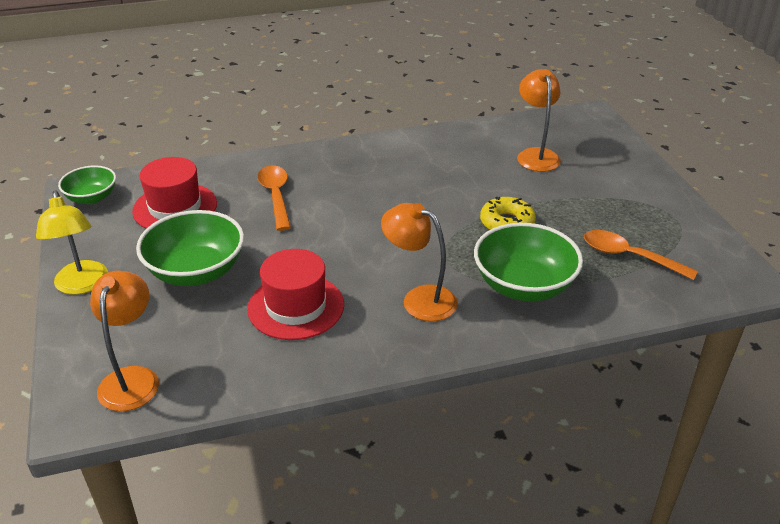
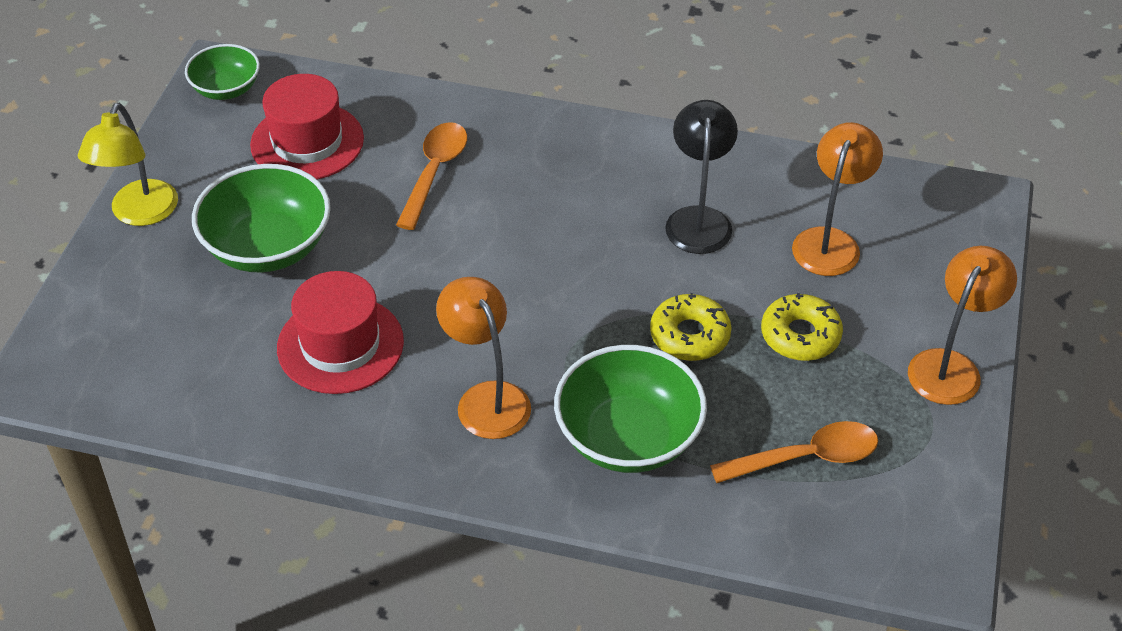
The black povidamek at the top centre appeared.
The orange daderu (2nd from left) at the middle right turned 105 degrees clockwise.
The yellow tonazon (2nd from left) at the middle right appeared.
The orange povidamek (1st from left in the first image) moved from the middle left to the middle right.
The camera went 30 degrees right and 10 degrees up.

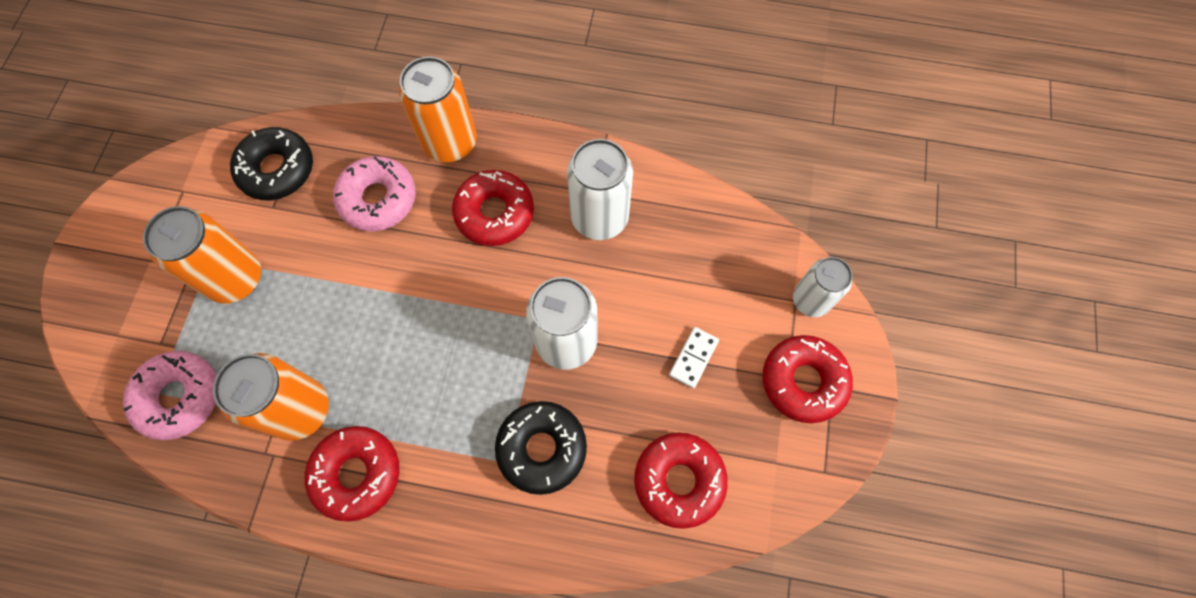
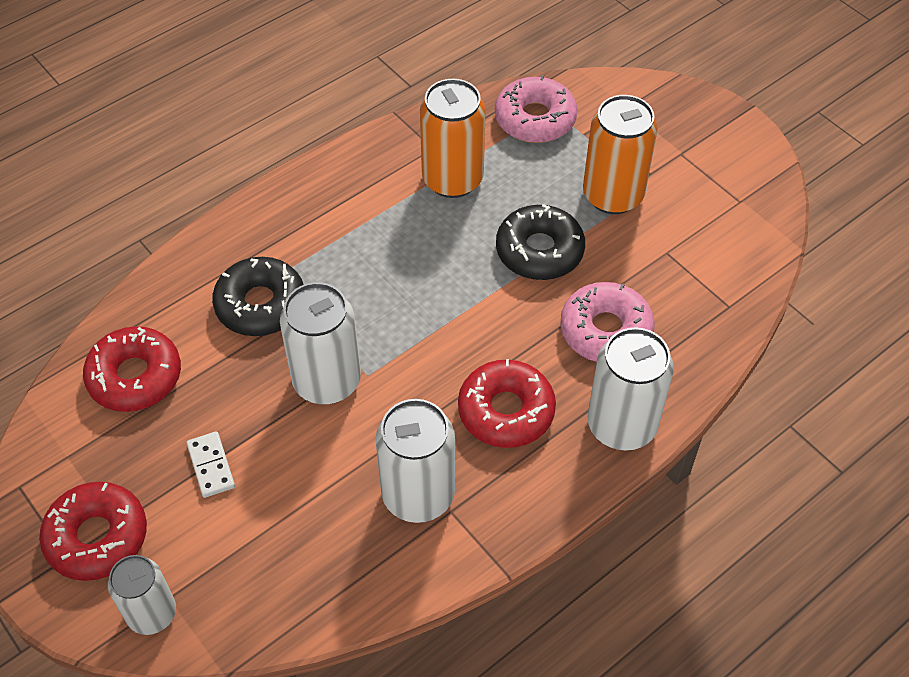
The black tonazon (1st from left in the first image) moved from the top left to the centre.
The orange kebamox (3rd from left) at the top centre became the white kebamox (4th from left) at the middle right.
The red tonazon (1st from left) at the bottom left disappeared.
The camera went 130 degrees right and 15 degrees down.

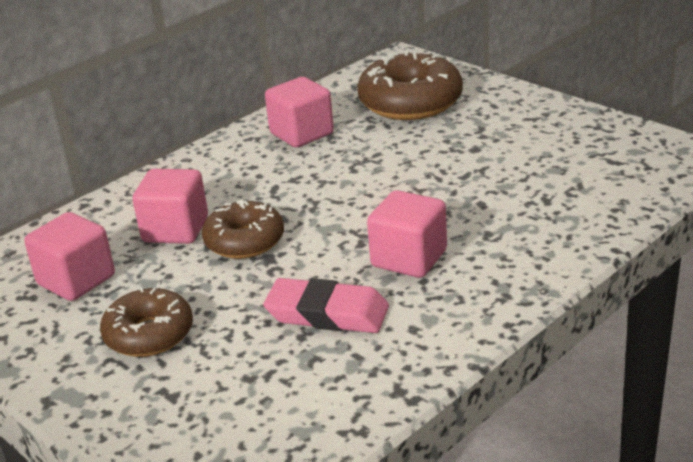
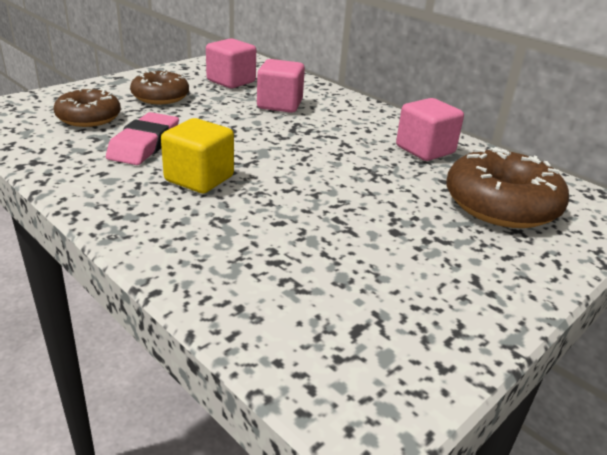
The brown tonazon (2nd from left in the first image) moved from the centre to the top left.
The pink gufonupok (4th from left) at the centre became the yellow gufonupok at the middle left.
The camera went 85 degrees right and 0 degrees up.

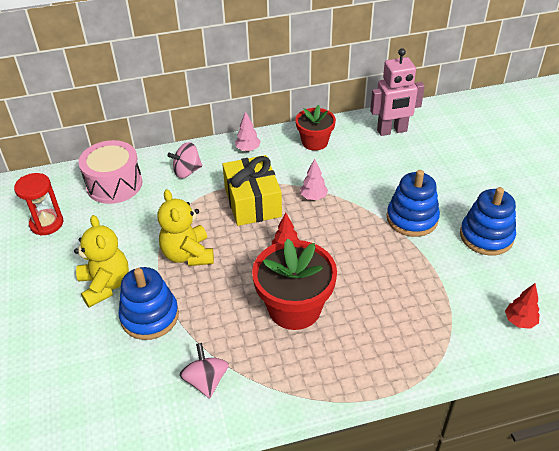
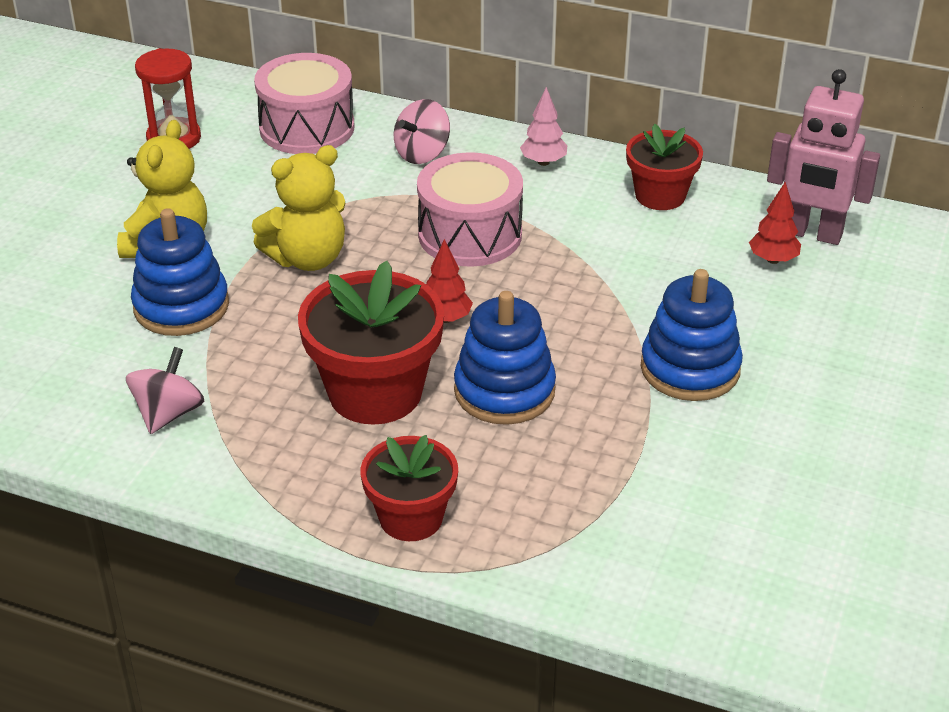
The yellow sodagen (2nd from left) at the middle left turned 135 degrees counterclockwise.
The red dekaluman (2nd from left) at the bottom centre appeared.
The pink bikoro (1st from left in the first image) at the middle left turned 60 degrees counterclockwise.
The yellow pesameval at the centre was replaced by the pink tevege (2nd from left) at the top centre.
The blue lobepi (3rd from left in the first image) moved from the middle right to the centre.
The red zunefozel (2nd from left) moved from the bottom right to the top right.
The pink zunefozel (2nd from left) at the centre disappeared.
The camera went 35 degrees right and 5 degrees down.

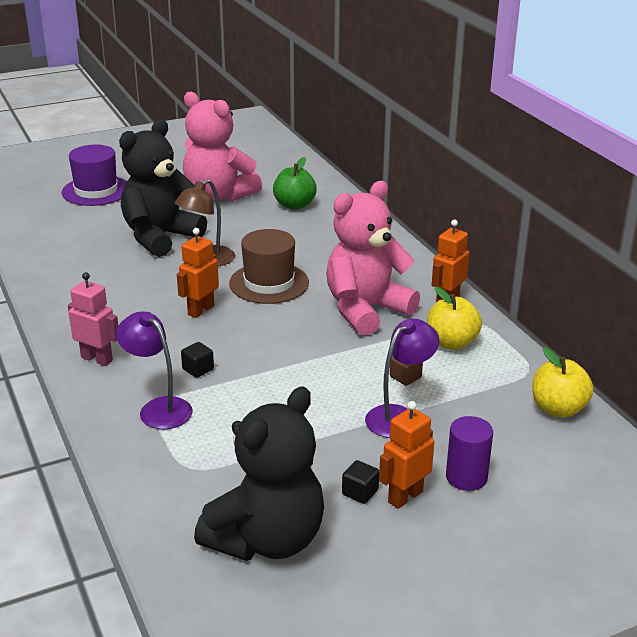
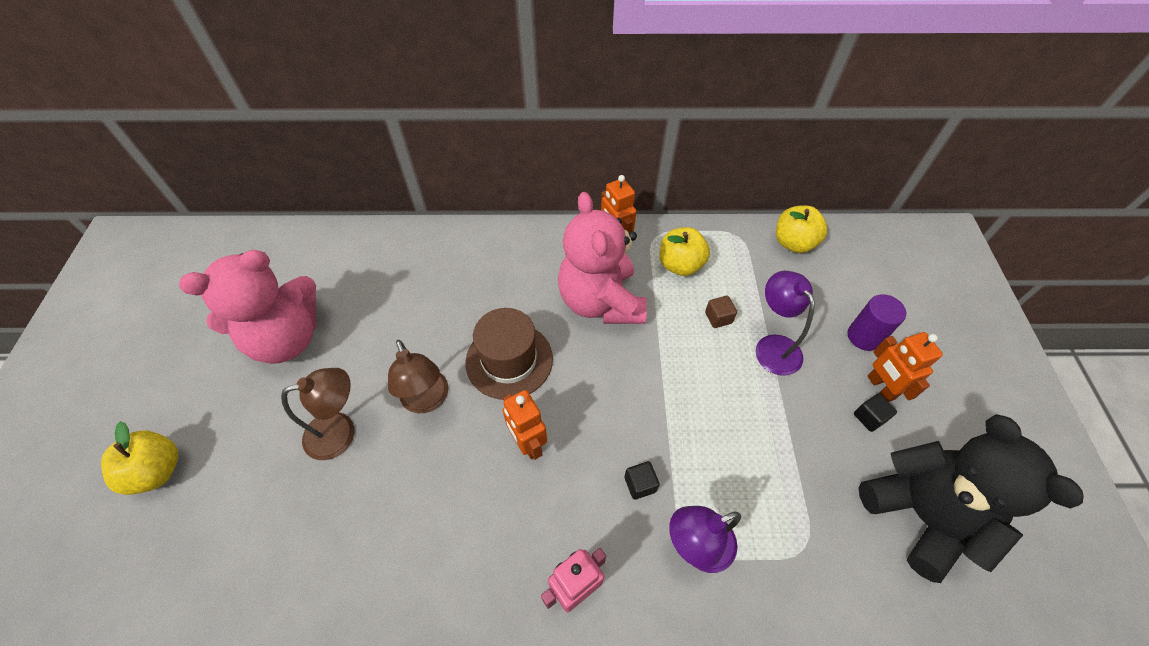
The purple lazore at the top left was replaced by the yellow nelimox (1st from left) at the bottom left.
The black sodagen (1st from left) at the top left was replaced by the brown povidamek (1st from left) at the middle left.
The green nelimox at the top centre disappeared.
The camera went 65 degrees left and 25 degrees up.

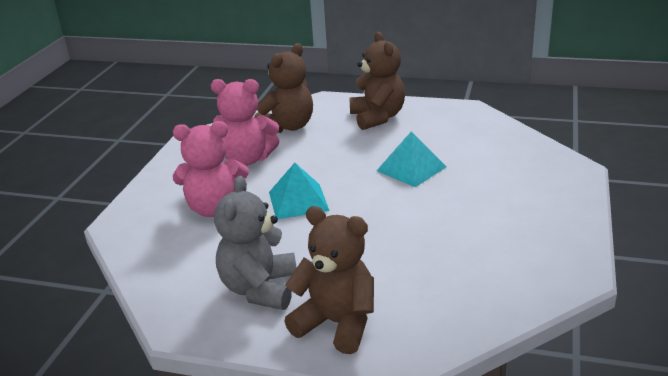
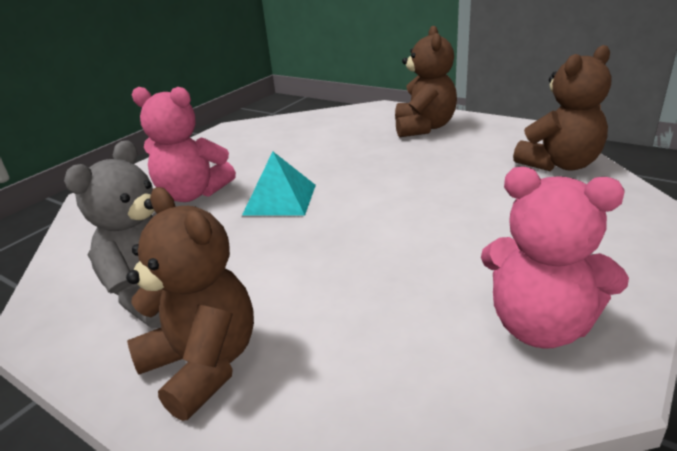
The pink sodagen (2nd from left) moved from the top centre to the middle right.
The brown sodagen (1st from left in the first image) moved from the top centre to the top right.
The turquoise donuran (2nd from left) at the centre disappeared.
The camera went 20 degrees right and 0 degrees up.

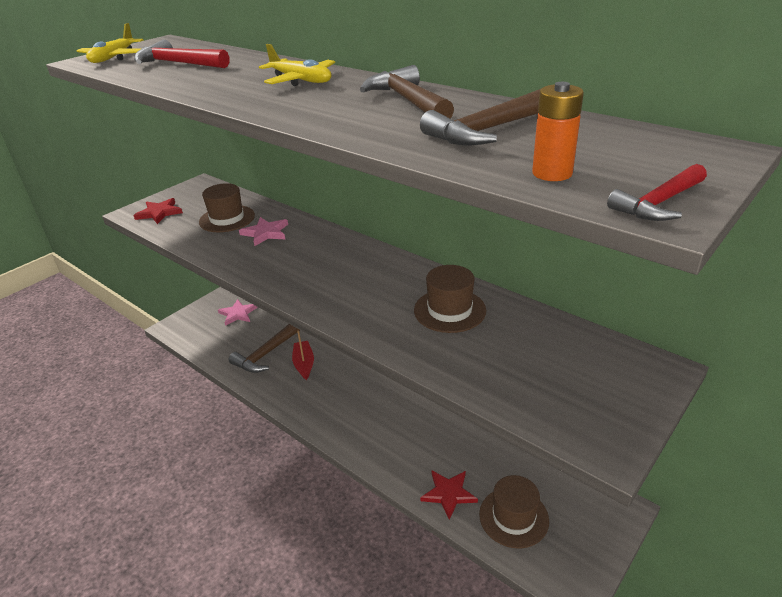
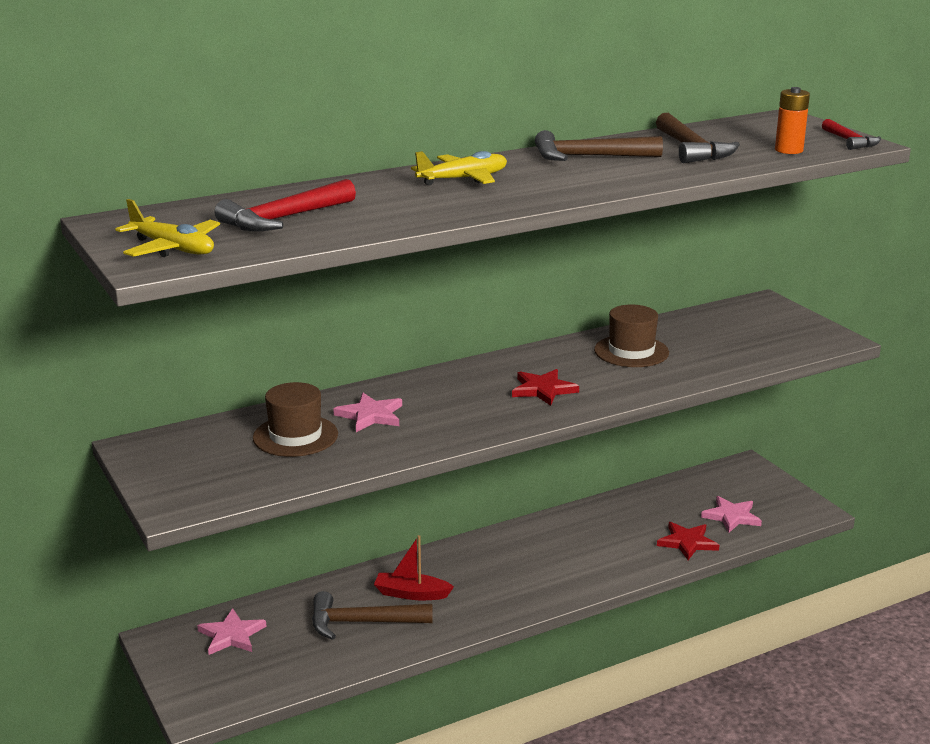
The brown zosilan (1st from left) at the centre turned 120 degrees clockwise.
The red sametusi (1st from left) moved from the middle left to the centre.
The brown lazore (3rd from left) at the bottom centre was replaced by the pink sametusi (3rd from left) at the bottom right.
The camera went 70 degrees left and 10 degrees down.

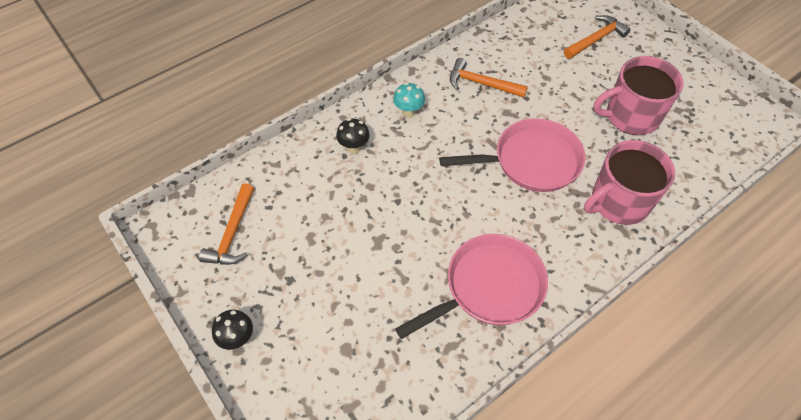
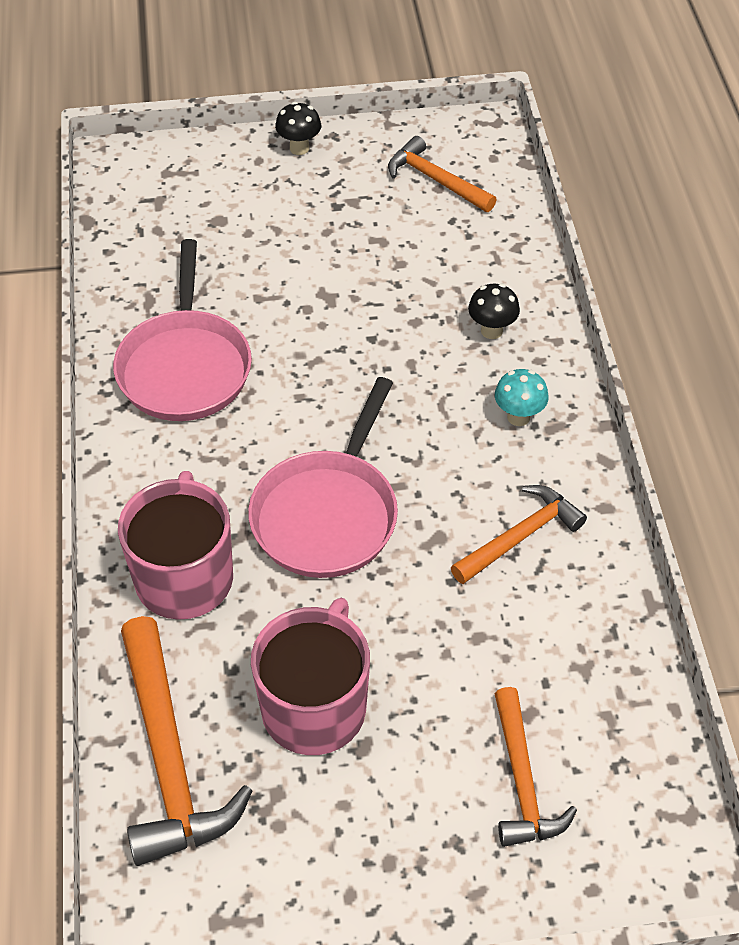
The orange zosilan (1st from left) at the bottom left appeared.
The camera went 120 degrees right and 5 degrees down.

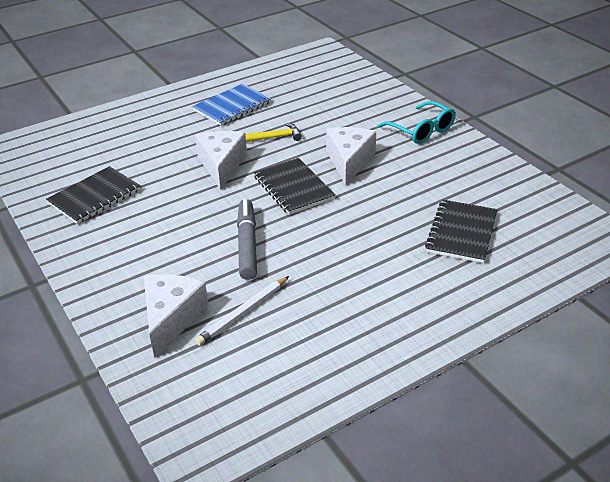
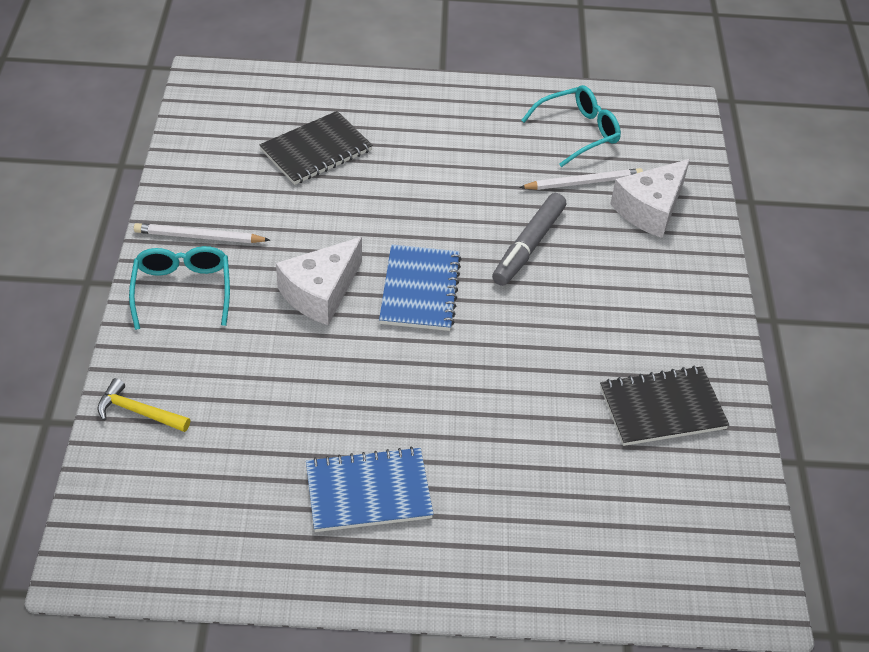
The yellow zosilan moved from the top centre to the middle left.
The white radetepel (1st from left) at the middle left appeared.
The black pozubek (2nd from left) at the centre became the blue pozubek (2nd from left) at the centre.
The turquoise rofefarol (2nd from left) at the top centre appeared.
The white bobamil (2nd from left) at the top centre disappeared.
The camera went 150 degrees left and 10 degrees up.

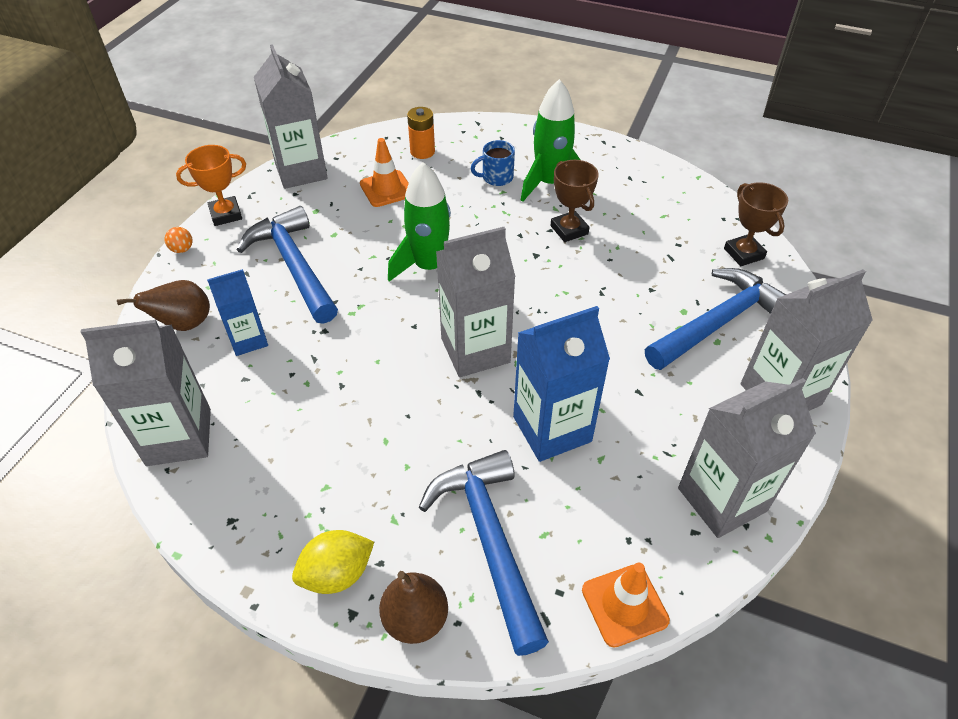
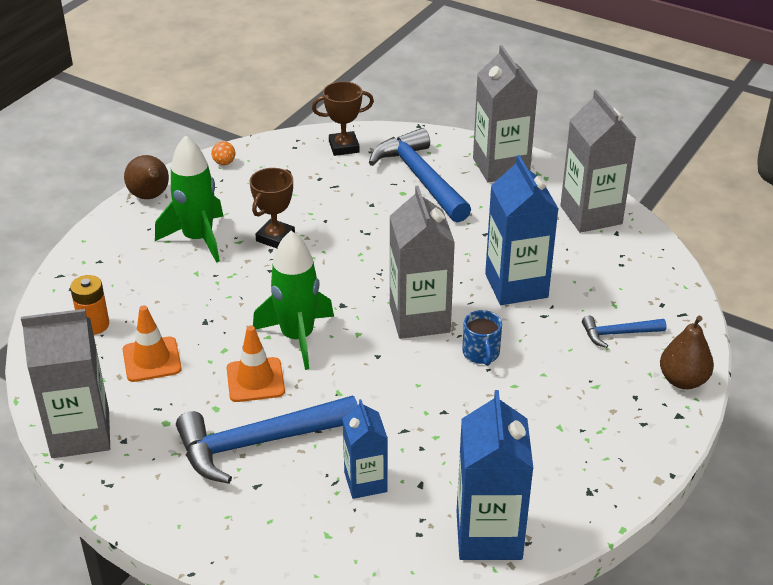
The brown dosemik (1st from left) moved from the middle left to the top left.
The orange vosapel moved from the middle left to the top left.
The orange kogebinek (2nd from left) moved from the bottom centre to the middle left.
The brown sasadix (1st from left) at the top centre turned 45 degrees counterclockwise.
The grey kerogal (1st from left) at the middle left became the blue kerogal (2nd from left) at the bottom centre.
The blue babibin moved from the top centre to the centre.
The blue zosilan (2nd from left in the first image) at the bottom centre changed to 0.50 times the size.
The orange sasadix at the top left disappeared.
The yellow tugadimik at the bottom centre disappeared.
The camera went 80 degrees left and 10 degrees down.

